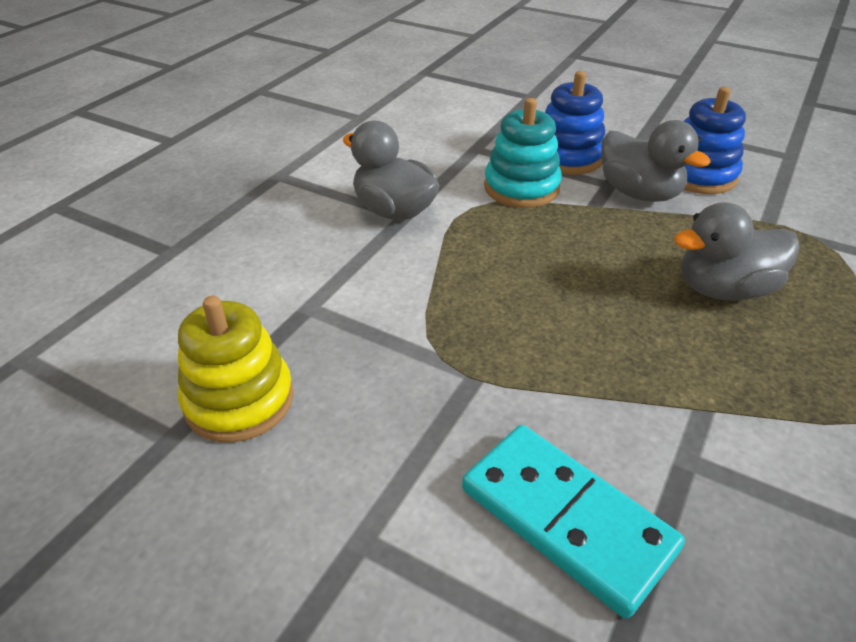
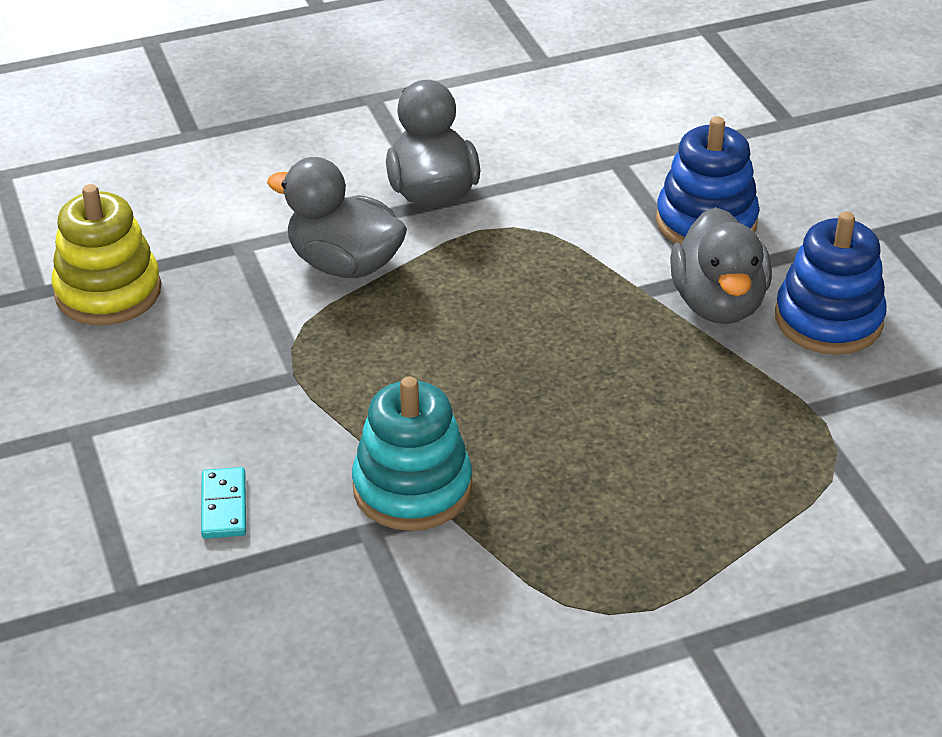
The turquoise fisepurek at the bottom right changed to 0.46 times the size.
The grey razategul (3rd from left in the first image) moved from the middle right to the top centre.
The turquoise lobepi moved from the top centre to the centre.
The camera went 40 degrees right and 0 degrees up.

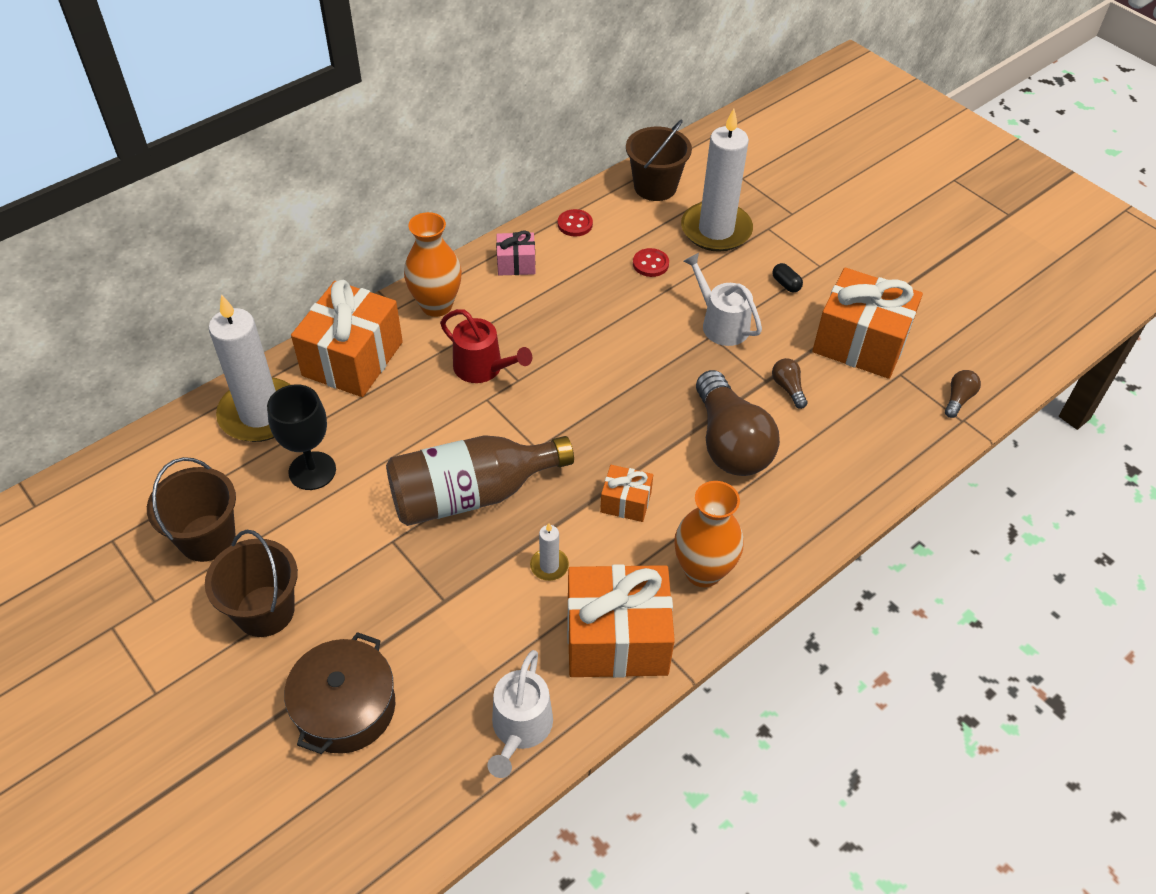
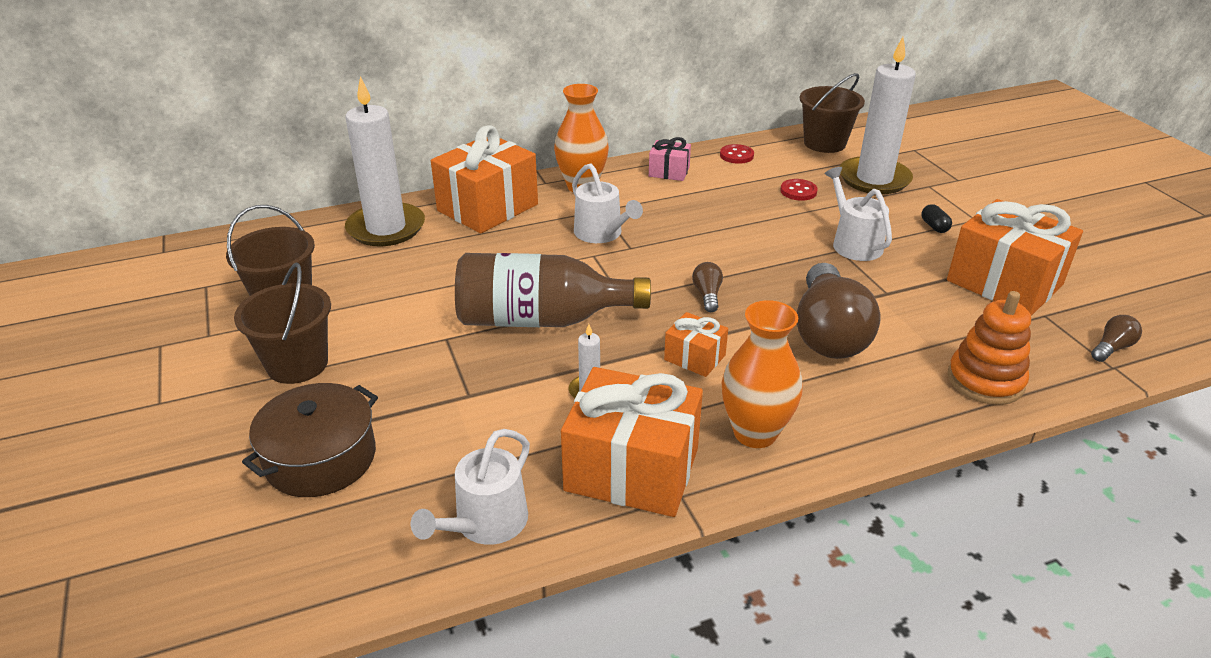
The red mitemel at the centre became the white mitemel (2nd from left) at the top centre.
The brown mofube (2nd from left in the first image) moved from the middle right to the centre.
The orange lobepi at the middle right appeared.
The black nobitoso at the middle left disappeared.
The camera went 20 degrees right and 15 degrees down.

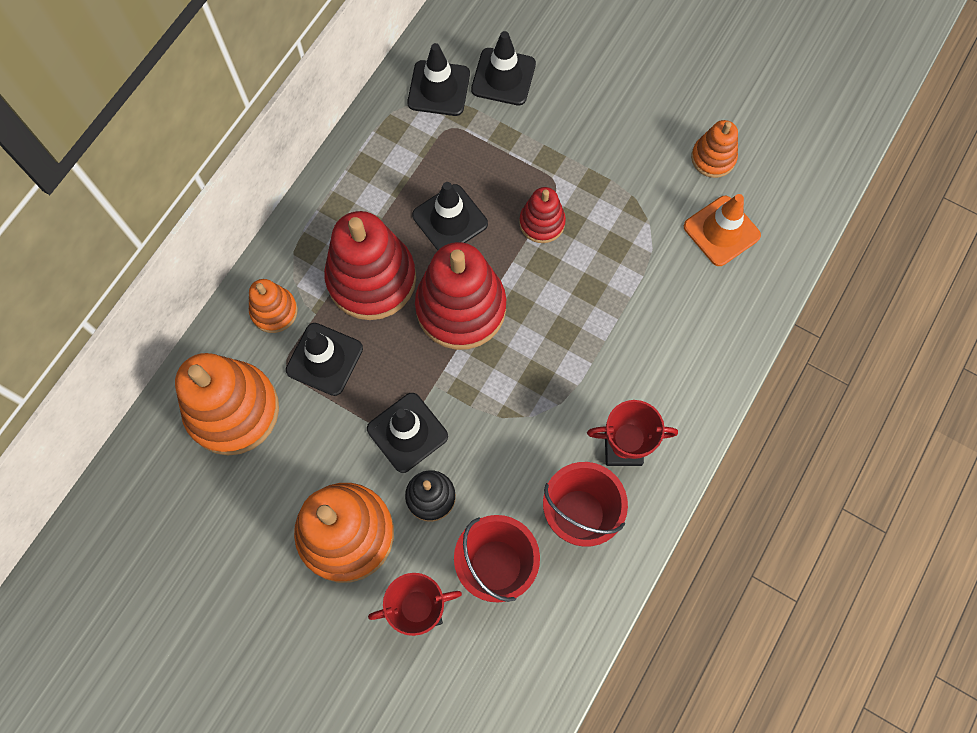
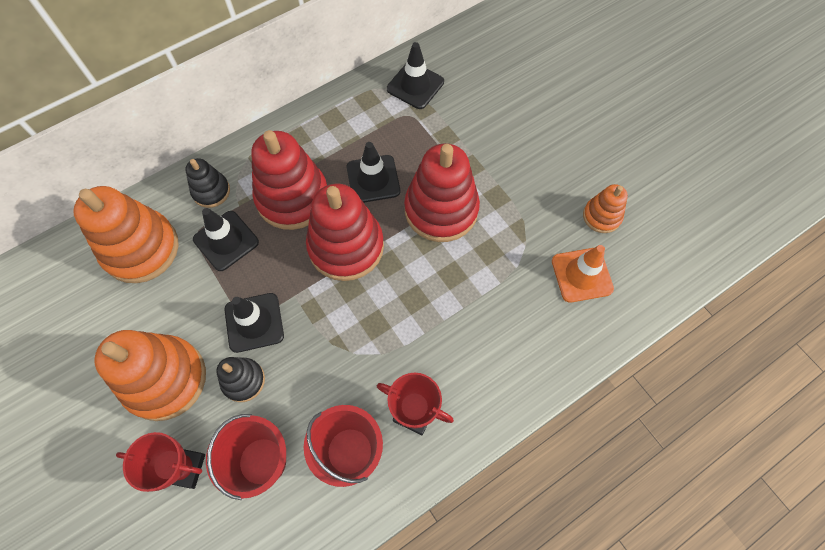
The orange lobepi (2nd from left) at the middle left became the black lobepi (1st from left) at the top left.
The red lobepi (3rd from left) at the top centre changed to 1.92 times the size.
The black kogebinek (5th from left) at the top centre disappeared.
The camera went 25 degrees right and 5 degrees down.

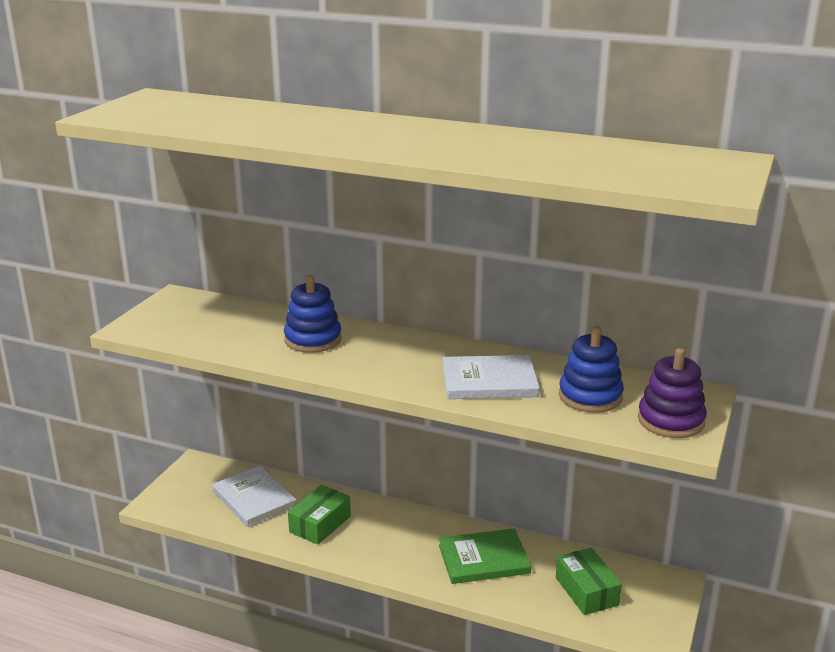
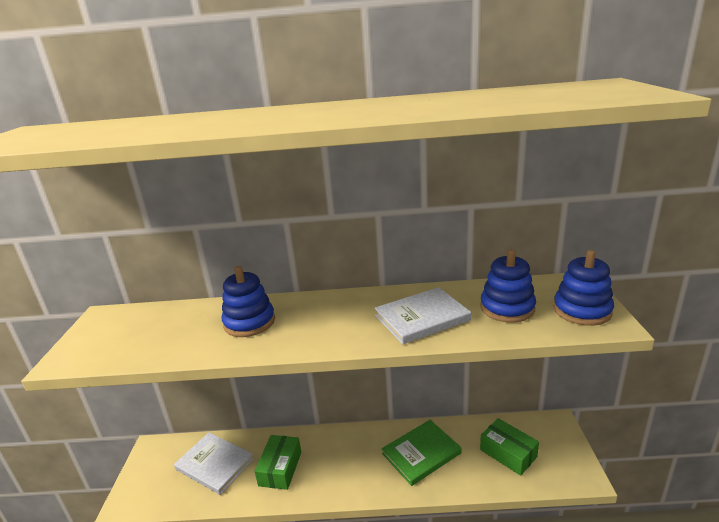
The purple lobepi at the middle right became the blue lobepi (3rd from left) at the middle right.
The camera went 20 degrees left and 0 degrees up.

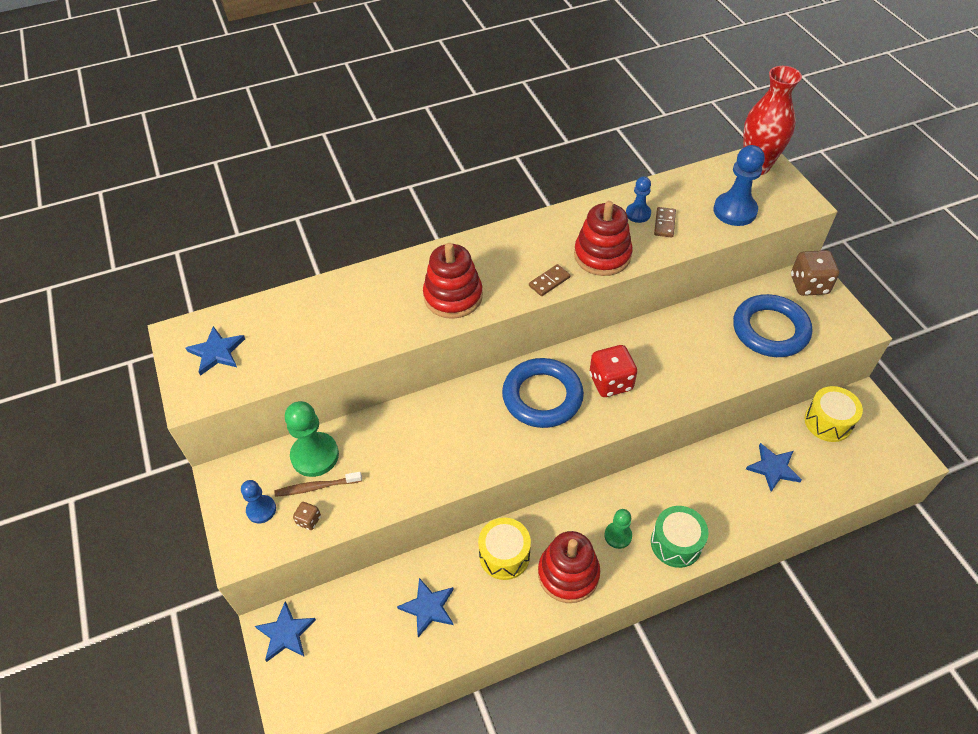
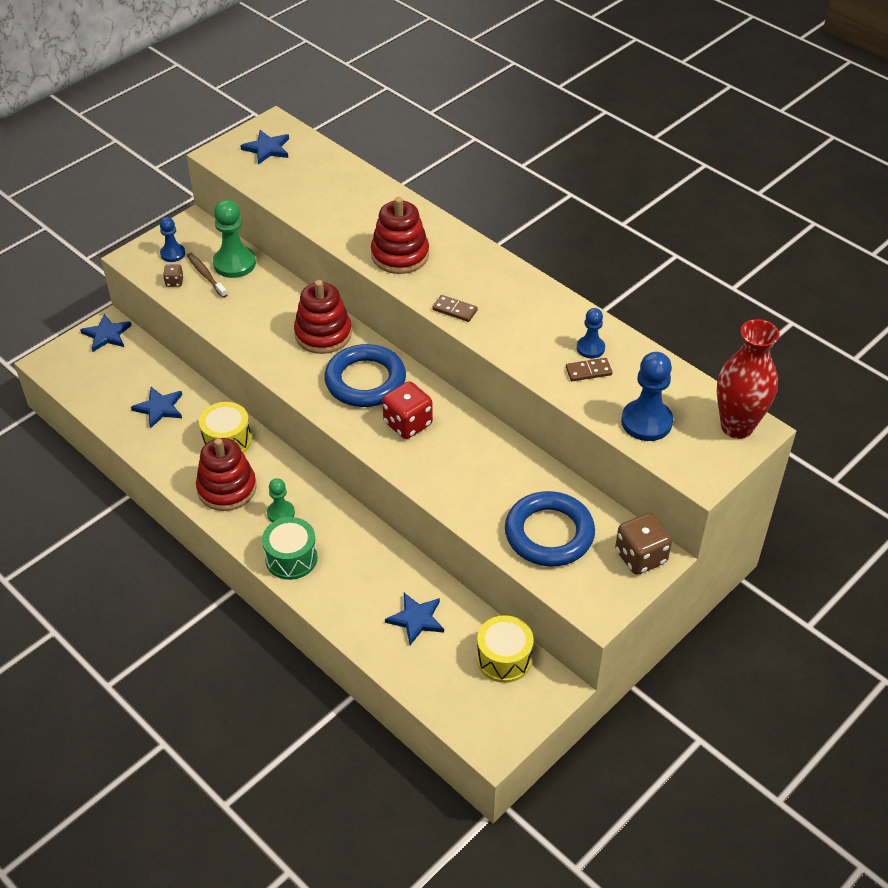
The red lobepi (3rd from left in the first image) moved from the top centre to the centre.
The camera went 65 degrees right and 5 degrees down.

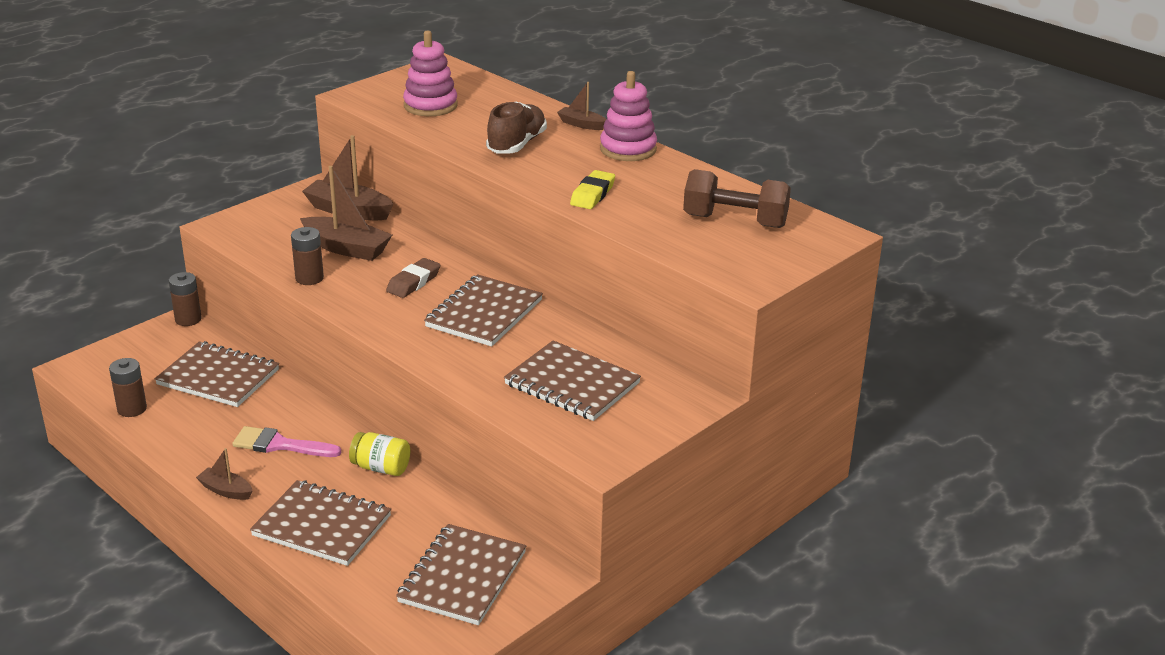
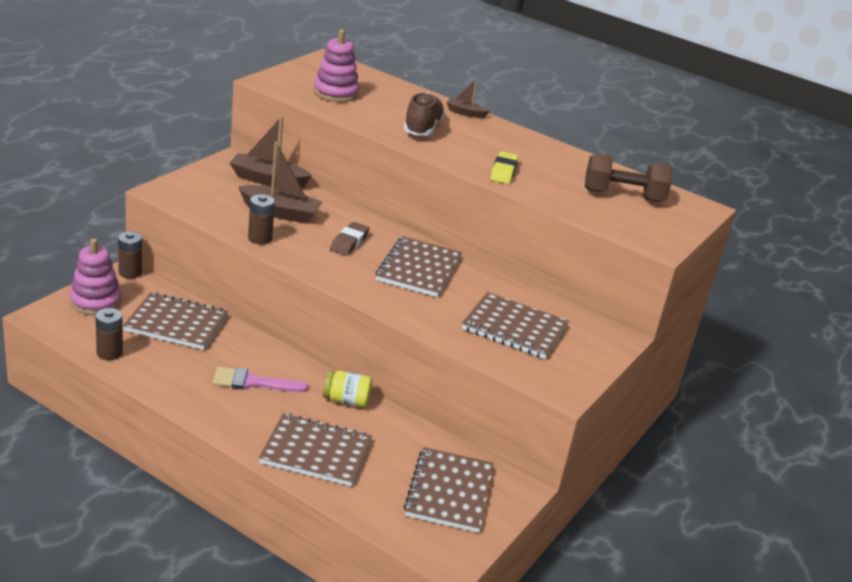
The pink lobepi (2nd from left in the first image) moved from the top centre to the middle left.
The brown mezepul (1st from left) at the bottom left disappeared.
The camera went 15 degrees left and 0 degrees up.

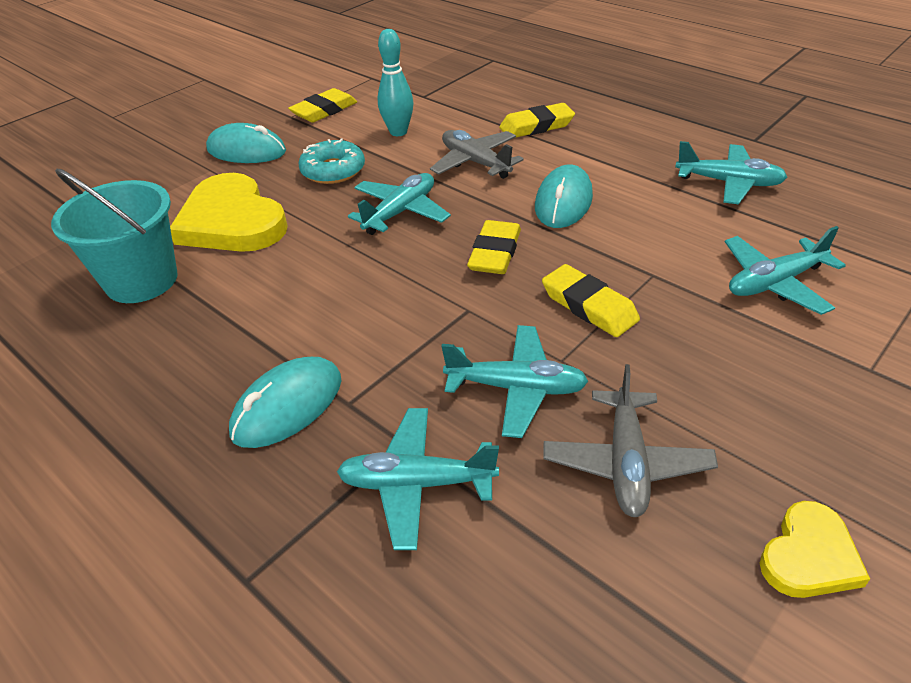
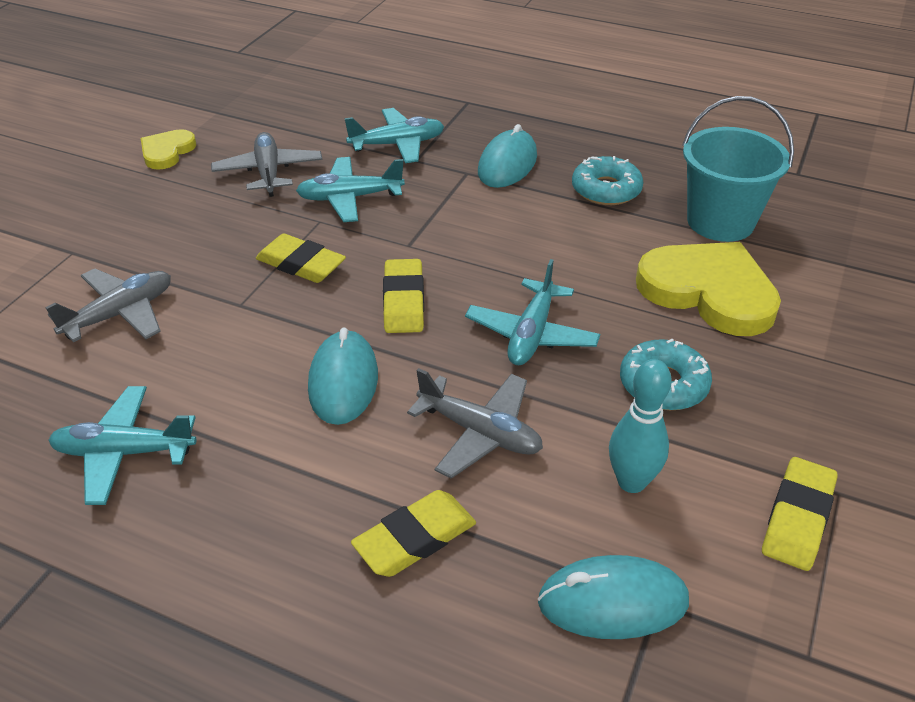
The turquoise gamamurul (5th from left) at the middle right became the grey gamamurul (1st from left) at the middle left.
The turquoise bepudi (1st from left in the first image) moved from the top left to the bottom right.
The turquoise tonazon (1st from left) at the top centre appeared.
The camera went 160 degrees right and 0 degrees up.

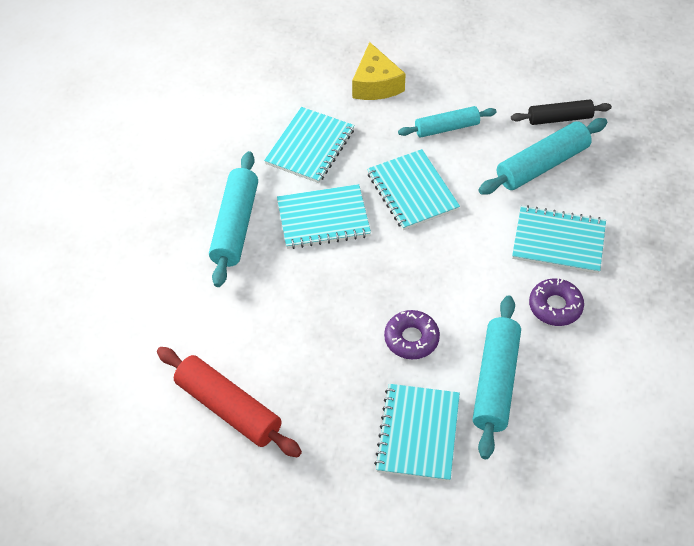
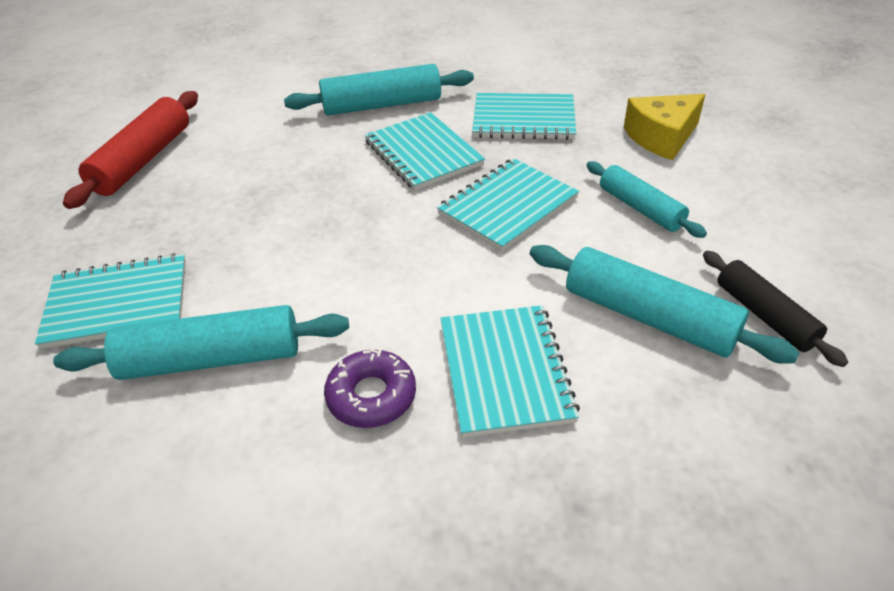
The purple tonazon (1st from left) at the centre disappeared.
The camera went 70 degrees right and 10 degrees down.

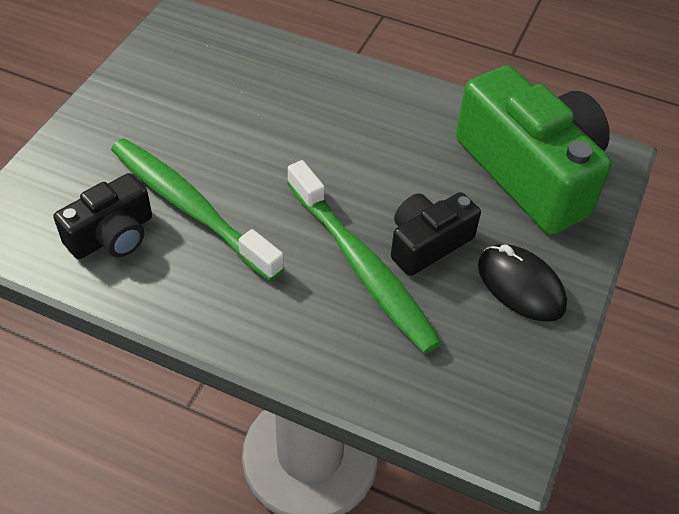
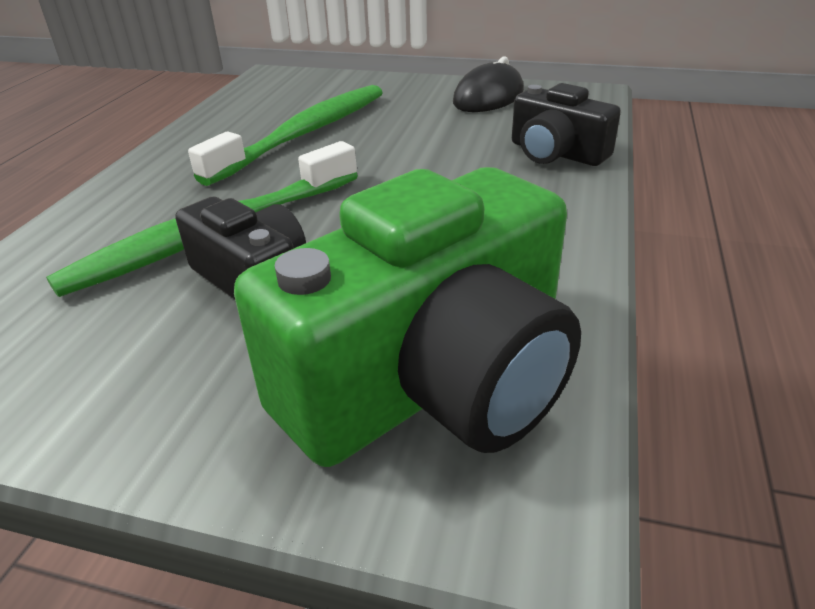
The black bepudi moved from the middle right to the top centre.
The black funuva (1st from left in the first image) moved from the middle left to the top right.
The camera went 85 degrees right and 15 degrees down.

